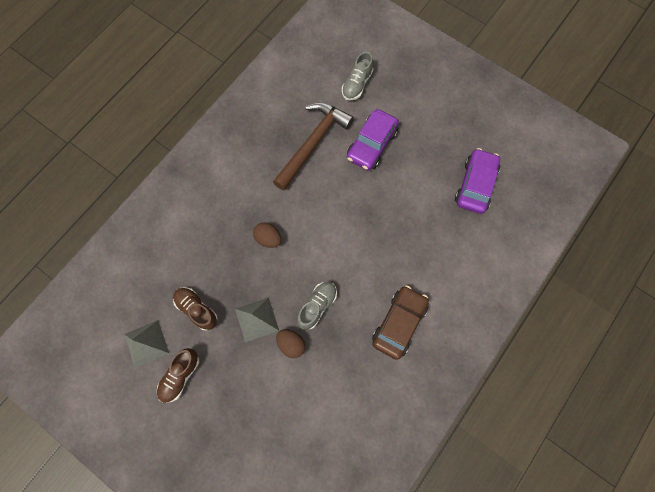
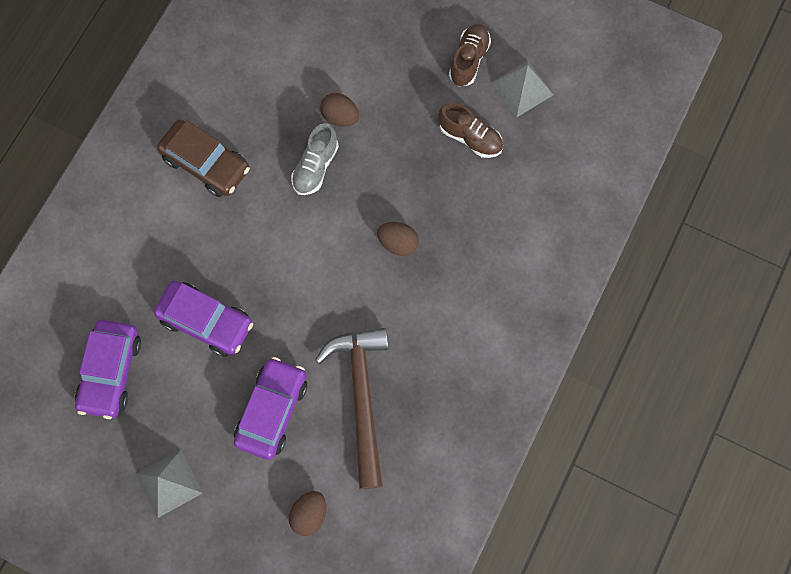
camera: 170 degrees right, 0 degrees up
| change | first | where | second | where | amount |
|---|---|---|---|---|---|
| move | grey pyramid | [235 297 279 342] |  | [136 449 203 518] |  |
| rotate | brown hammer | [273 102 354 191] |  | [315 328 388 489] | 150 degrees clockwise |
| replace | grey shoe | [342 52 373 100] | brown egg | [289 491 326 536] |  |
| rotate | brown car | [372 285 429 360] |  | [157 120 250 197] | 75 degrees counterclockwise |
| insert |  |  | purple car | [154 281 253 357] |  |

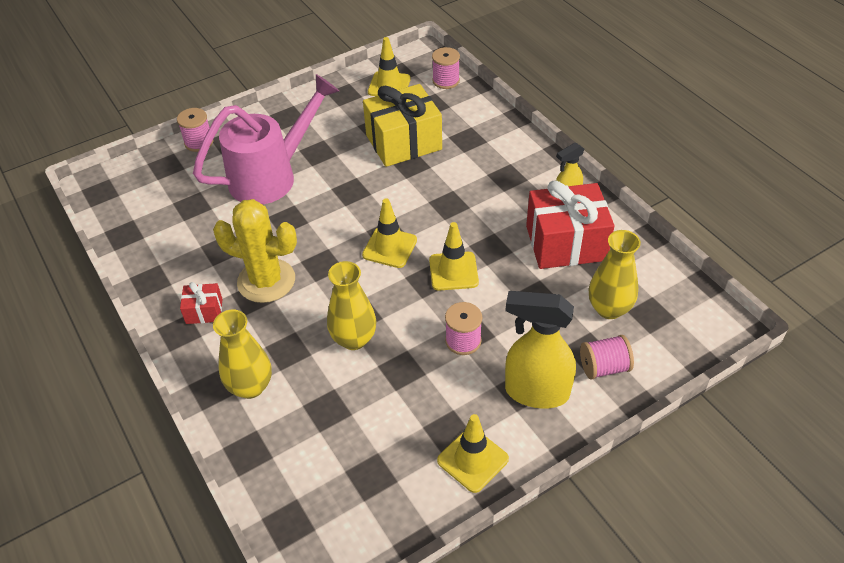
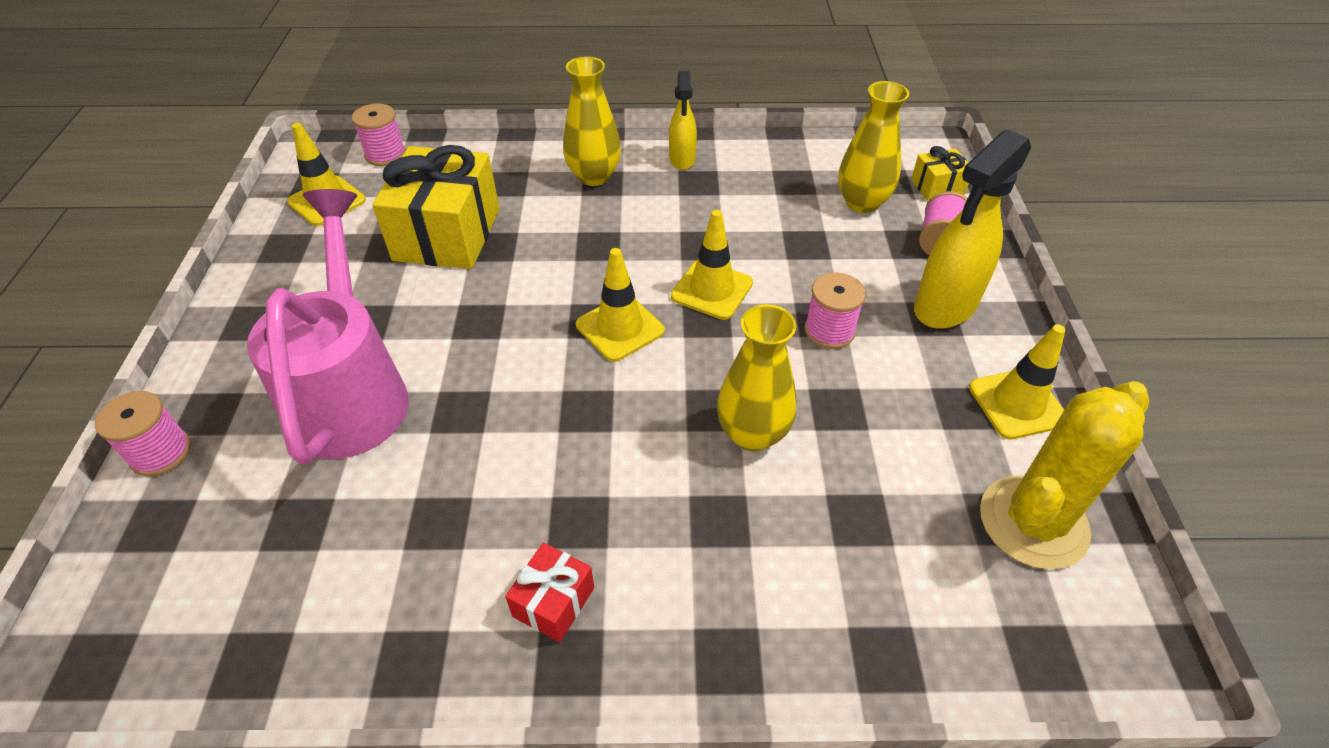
camera: 60 degrees left, 0 degrees up
| change | first | where | second | where | amount |
|---|---|---|---|---|---|
| move | yellow cactus | [213 199 297 303] |  | [980 381 1149 570] |  |
| move | yellow vase | [213 310 272 399] |  | [563 56 621 186] |  |
| delete | red gift | [526 180 615 269] |  |  |  |
| insert |  |  | yellow gift | [911 146 969 201] |  |

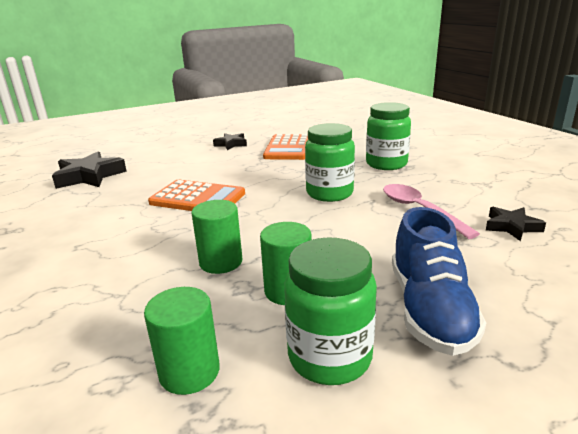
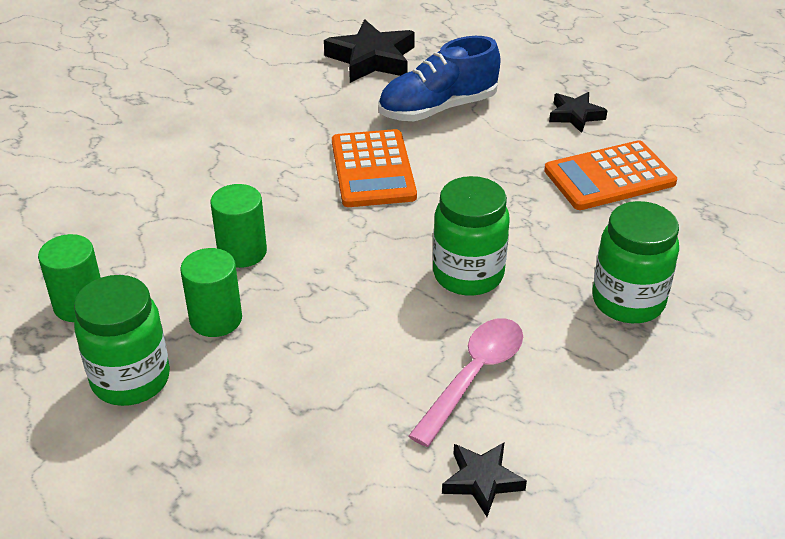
camera: 60 degrees right, 15 degrees up
| change | first | where | second | where | amount |
|---|---|---|---|---|---|
| move | blue shoe | [392 207 486 356] |  | [379 36 501 121] |  |

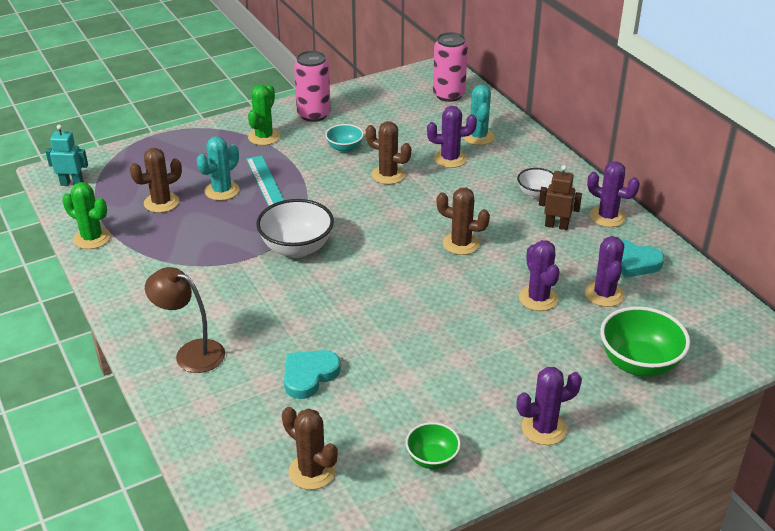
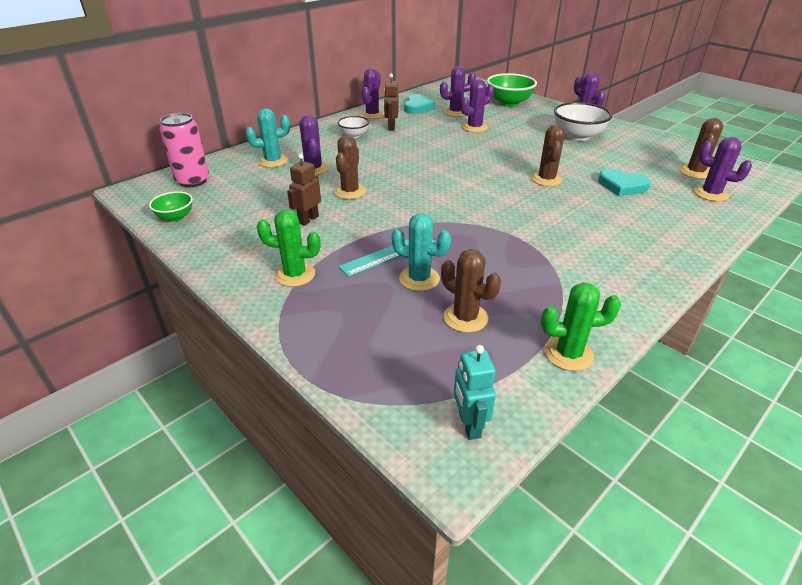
camera: 105 degrees left, 0 degrees up
| change | first | where | second | where | amount |
|---|---|---|---|---|---|
| rotate | green cactus | [62 182 111 249] |  | [541 283 621 371] | 75 degrees clockwise |
| delete | brown lamp | [145 267 225 373] |  |  |  |
| move | white bowl | [256 199 334 258] |  | [554 102 612 141] |  |
| delete | pink can | [294 51 331 122] |  |  |  |
| replace | turquoise bowl | [325 124 364 153] | brown robot | [287 154 321 226] |  |
| move | green bowl | [406 422 461 469] |  | [149 191 193 222] |  |
| move | brown cactus | [437 188 490 255] |  | [531 124 565 186] |  |
| insert |  |  | purple cactus | [694 137 752 202] |  |

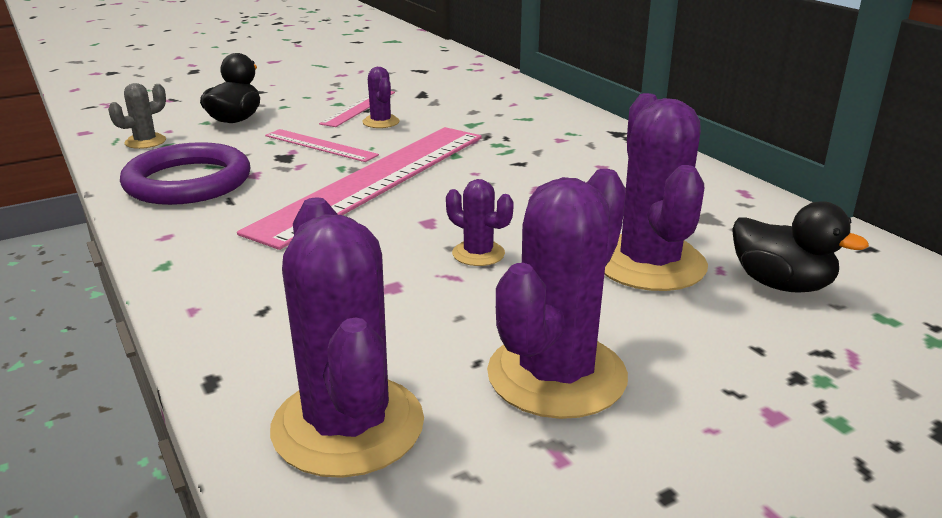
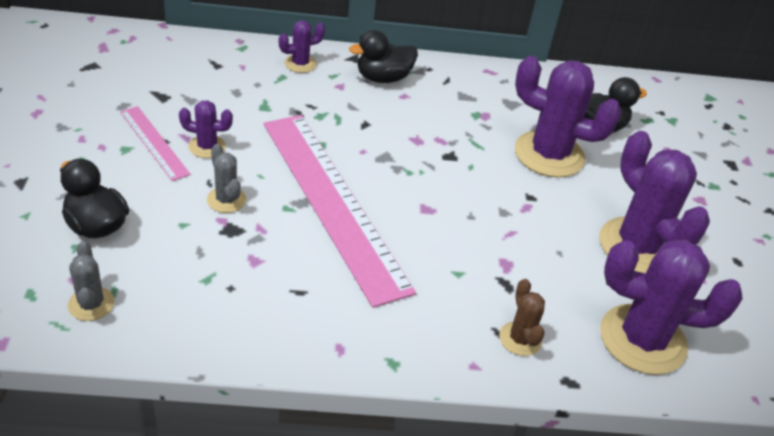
camera: 65 degrees left, 15 degrees up
| change | first | where | second | where | amount |
|---|---|---|---|---|---|
| delete | purple ring | [120 142 251 205] |  |  |  |
| replace | pink ruler | [265 129 379 162] | grey cactus | [207 144 246 213] |  |
| move | purple cactus | [446 179 514 266] |  | [279 20 325 73] |  |
| insert |  |  | black duck | [349 30 418 83] |  |
| insert |  |  | brown cactus | [499 279 545 356] |  |

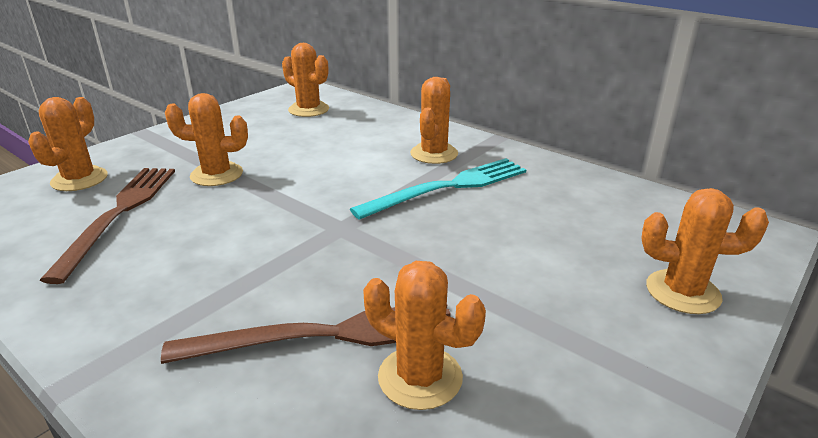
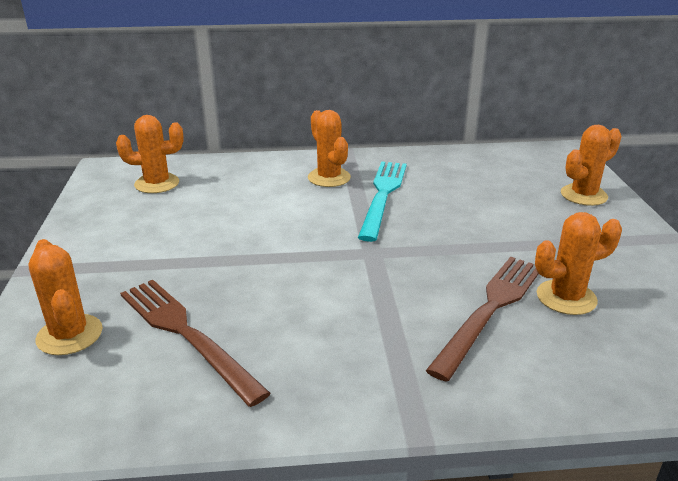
camera: 45 degrees left, 0 degrees up
| change | first | where | second | where | amount |
|---|---|---|---|---|---|
| delete | orange cactus | [165 93 248 186] |  |  |  |

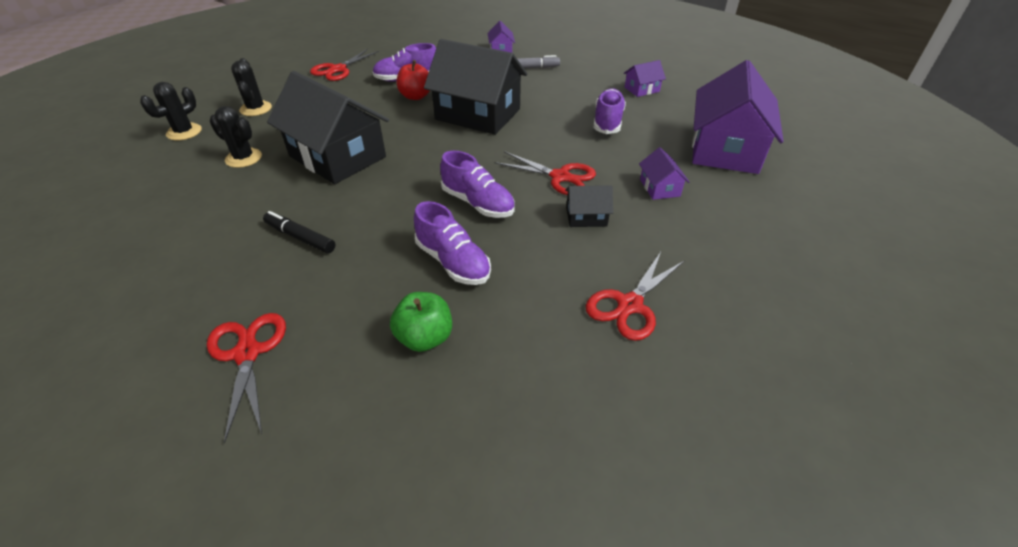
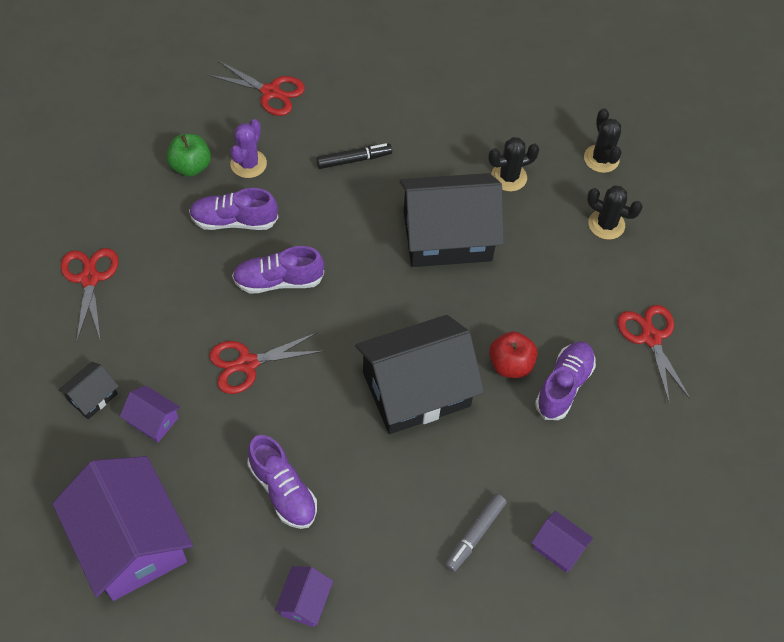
camera: 130 degrees right, 15 degrees up
| change | first | where | second | where | amount |
|---|---|---|---|---|---|
| move | black house | [565 185 613 227] |  | [58 362 119 419] |  |
| insert |  |  | purple cactus | [230 119 267 178] |  |

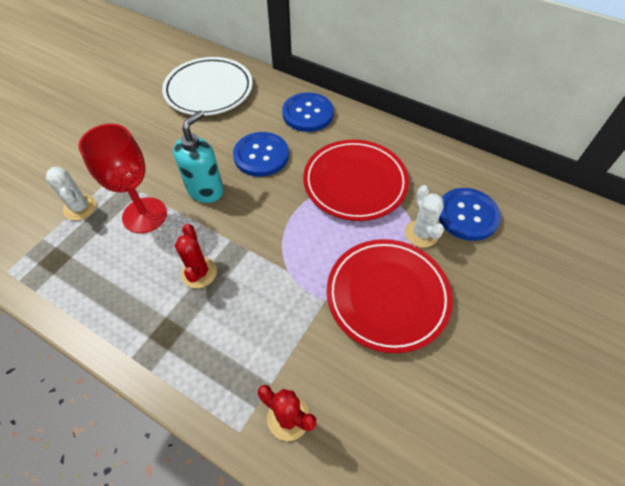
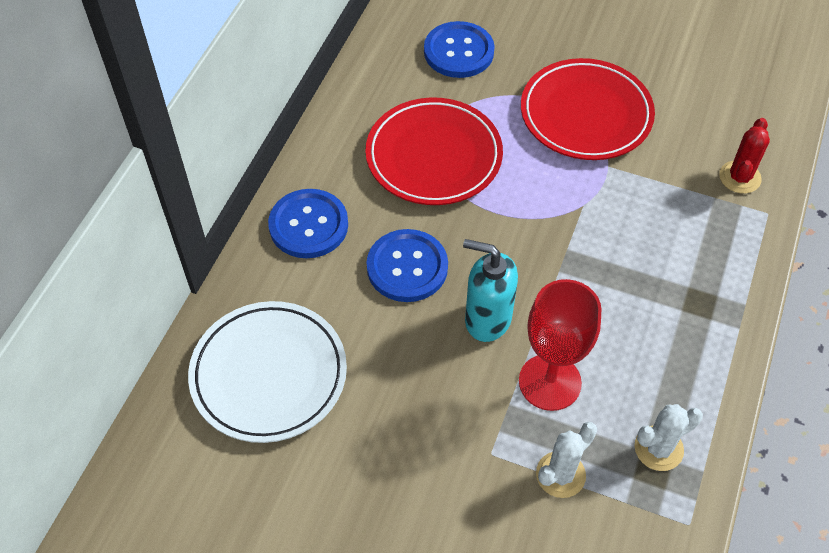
camera: 100 degrees left, 0 degrees up
| change | first | where | second | where | amount |
|---|---|---|---|---|---|
| delete | red cactus | [175 224 217 288] |  |  |  |
| move | white cactus | [405 185 444 248] |  | [635 404 703 471] |  |

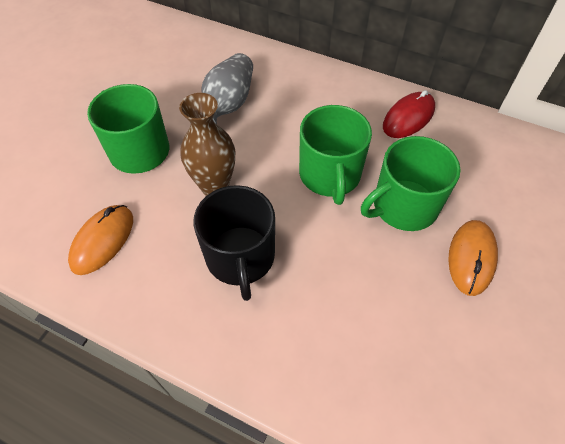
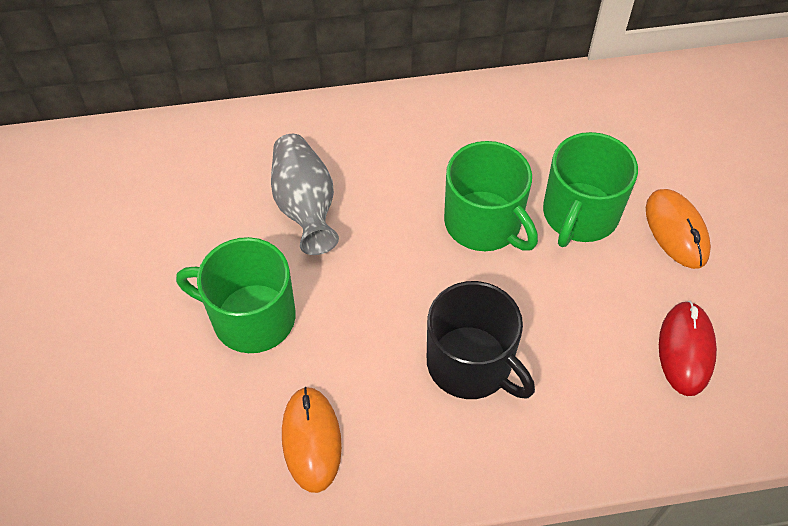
camera: 35 degrees left, 0 degrees up
| change | first | where | second | where | amount |
|---|---|---|---|---|---|
| delete | brown vase | [179 93 235 196] |  |  |  |
| move | red mouse | [383 90 435 138] |  | [659 301 717 396] |  |

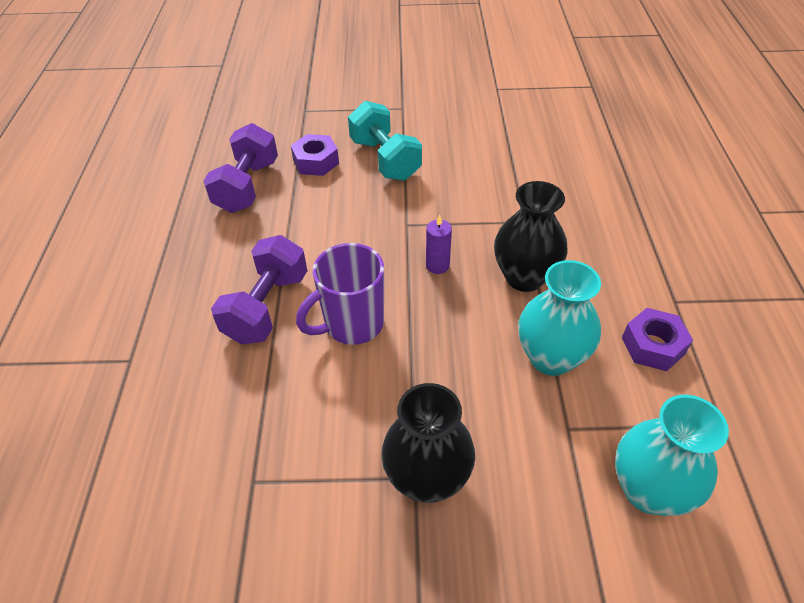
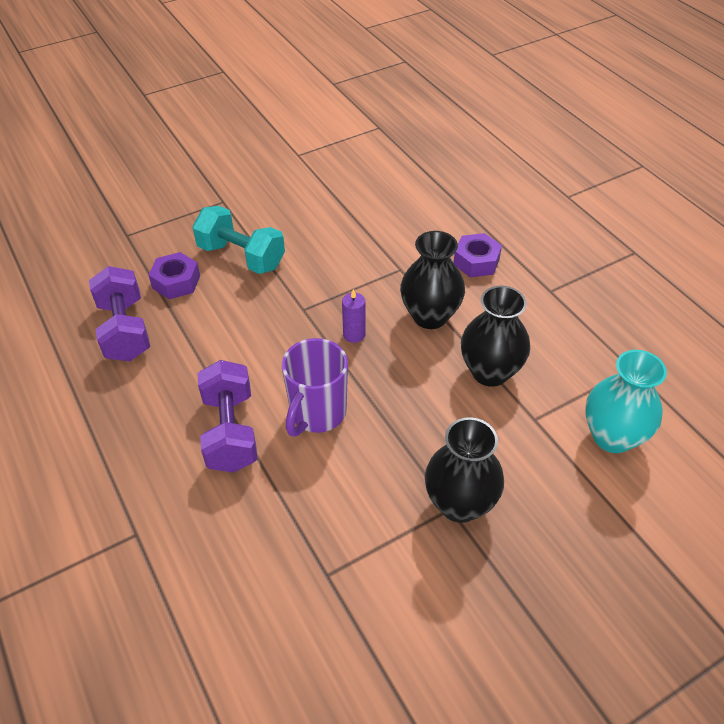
camera: 30 degrees left, 0 degrees up
| change | first | where | second | where | amount |
|---|---|---|---|---|---|
| recolor | turquoise vase | [518 260 601 376] | black vase | [461 286 530 387] |  |
| move | purple nut | [622 308 693 371] |  | [454 233 502 277] |  |

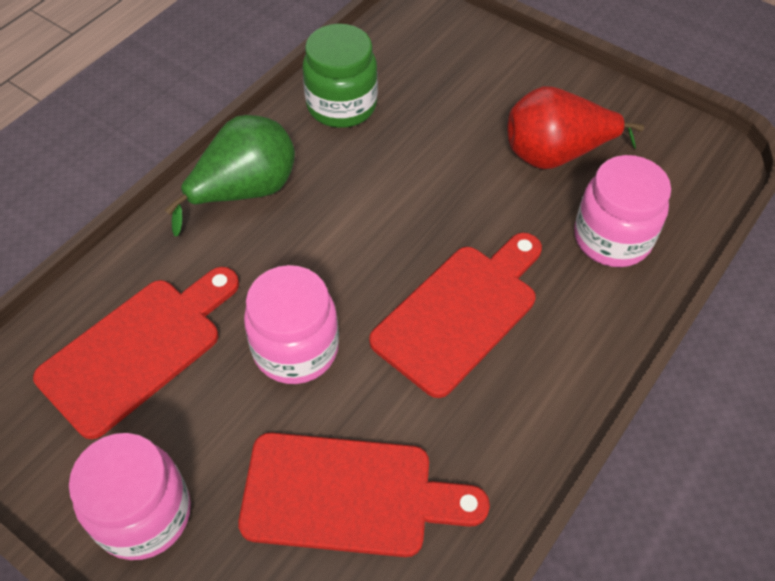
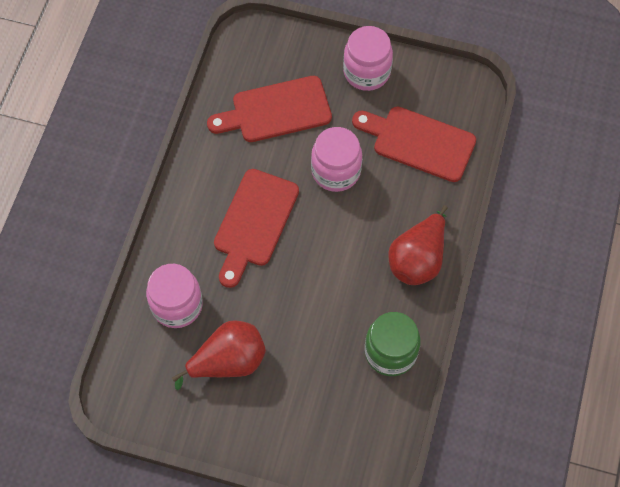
camera: 160 degrees right, 10 degrees up
| change | first | where | second | where | amount |
|---|---|---|---|---|---|
| rotate | red cutting board | [33 267 239 439] |  | [352 106 476 182] | 90 degrees clockwise |
| recolor | green pear | [165 115 295 236] | red pear | [388 205 448 285] |  |

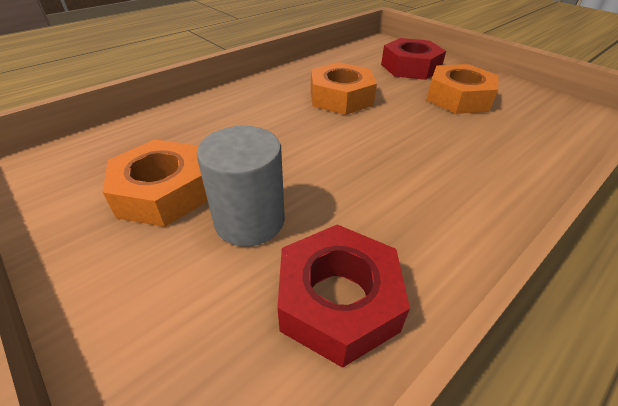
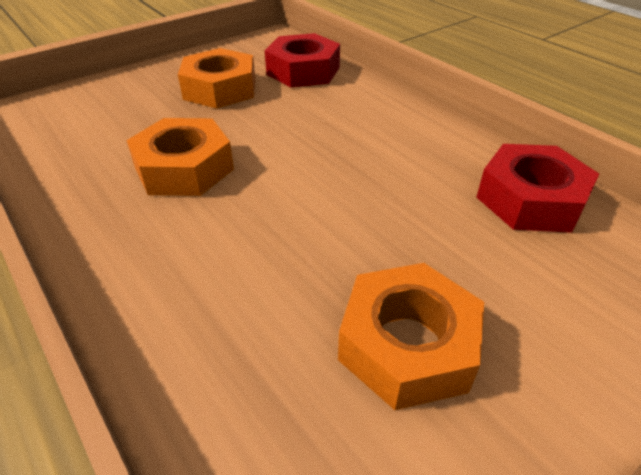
camera: 85 degrees left, 0 degrees up
| change | first | where | second | where | amount |
|---|---|---|---|---|---|
| delete | grey cylinder | [197 126 285 246] |  |  |  |
| move | red nut | [381 38 446 80] |  | [265 33 340 88] |  |

